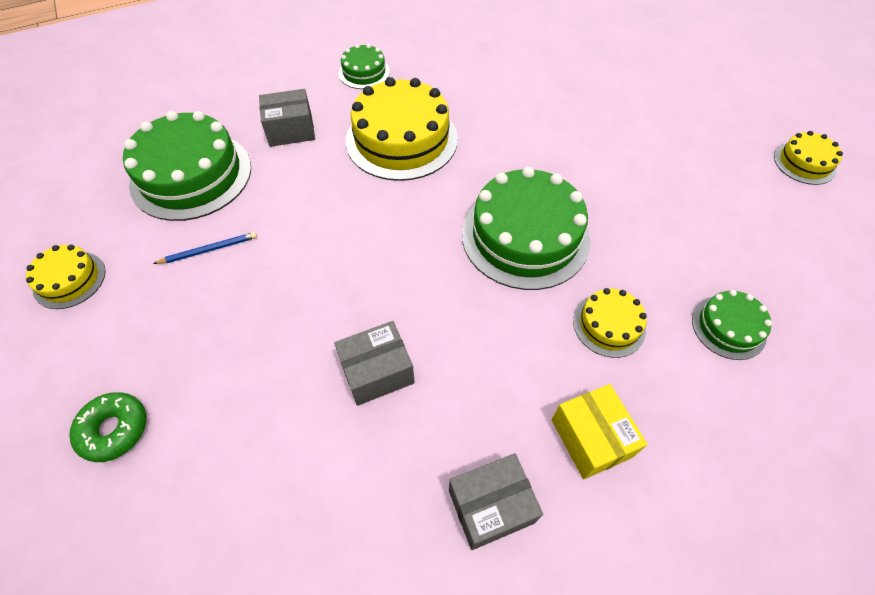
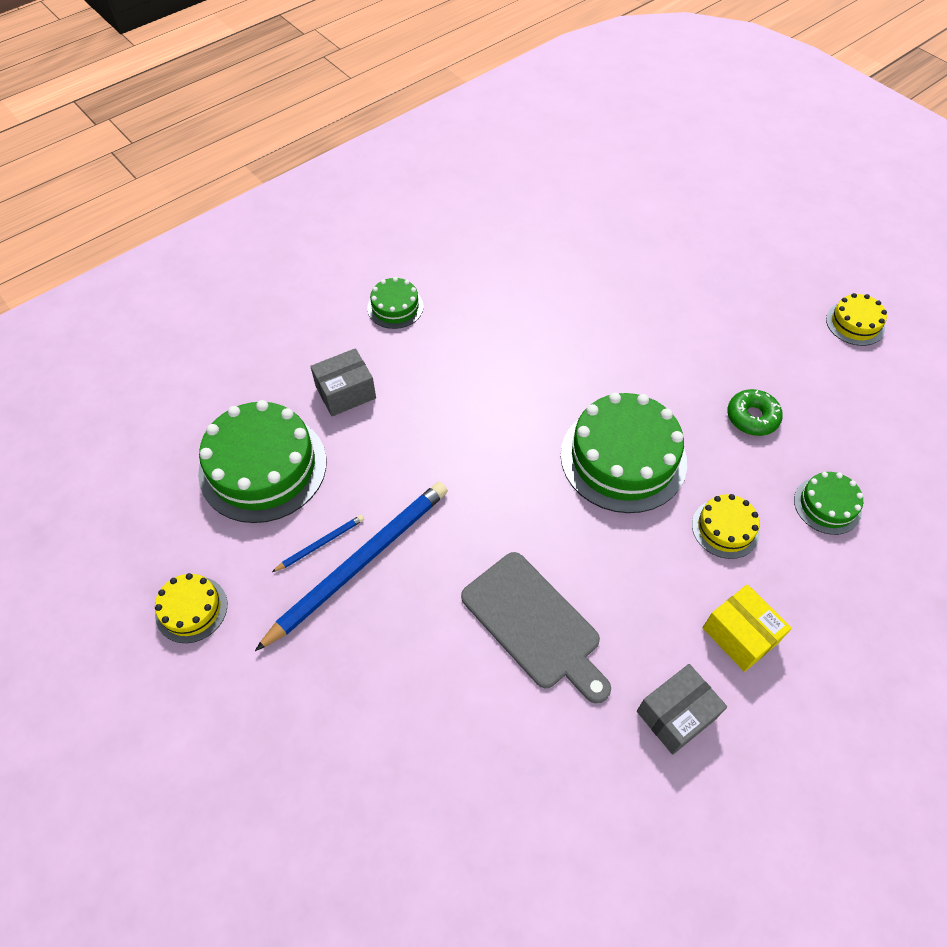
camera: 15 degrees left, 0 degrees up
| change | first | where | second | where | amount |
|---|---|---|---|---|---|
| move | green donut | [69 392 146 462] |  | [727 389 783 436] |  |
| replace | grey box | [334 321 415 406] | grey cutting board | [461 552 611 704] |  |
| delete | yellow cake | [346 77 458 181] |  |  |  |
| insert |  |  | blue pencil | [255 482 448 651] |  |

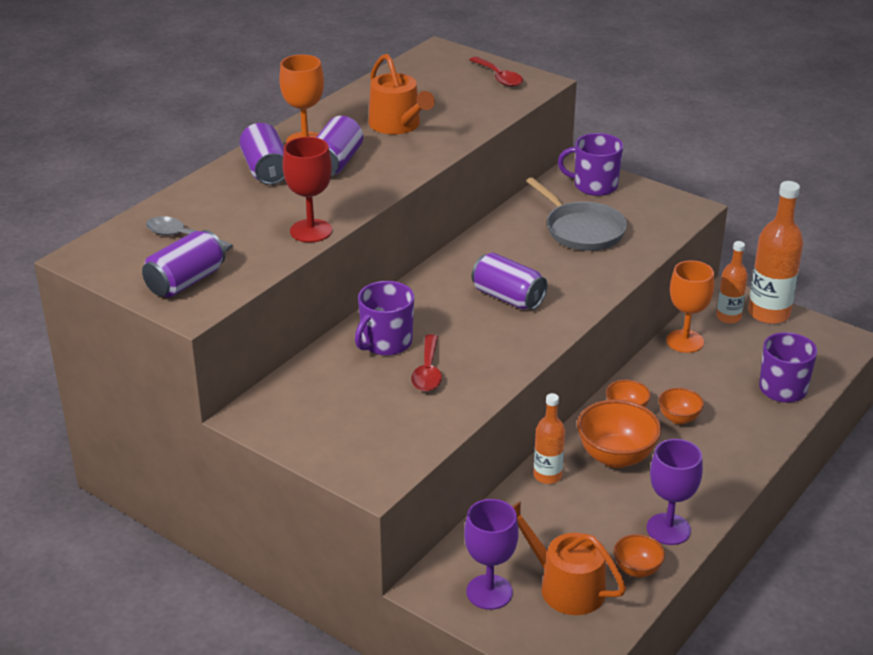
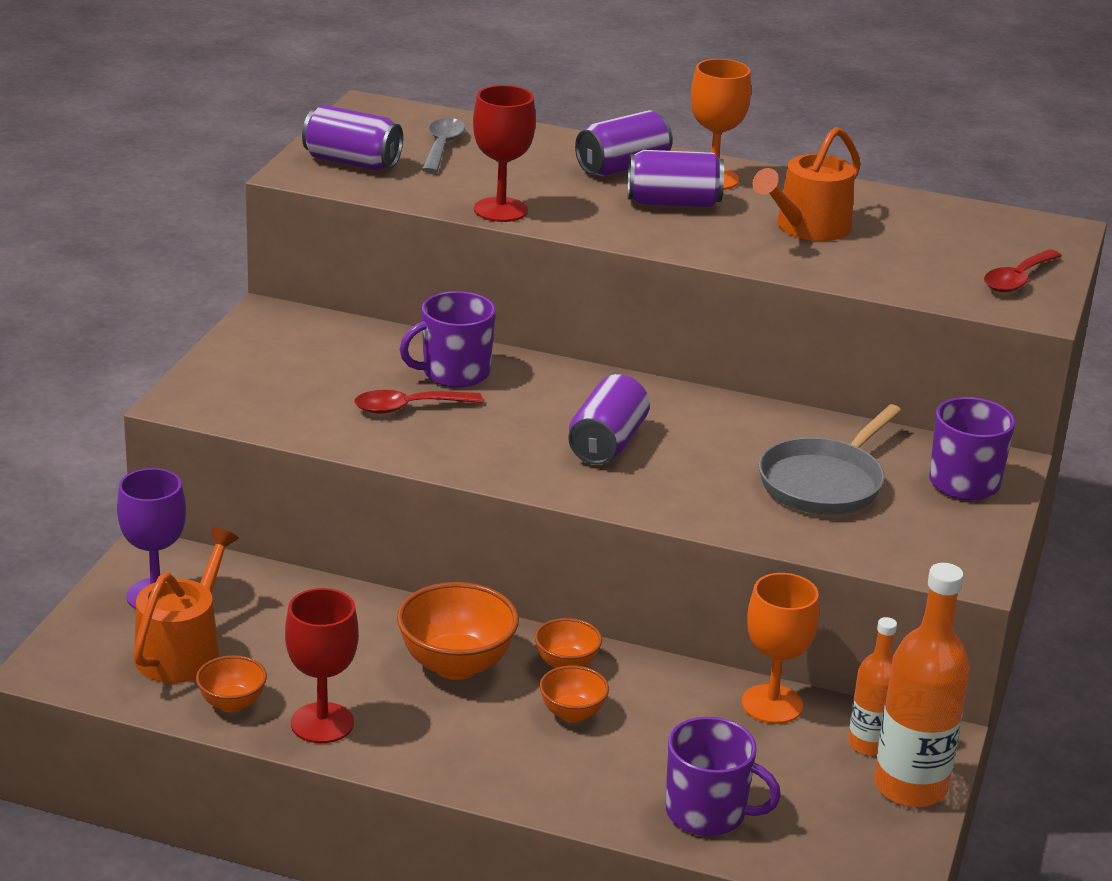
camera: 70 degrees right, 5 degrees down
| change | first | where | second | where | amount |
|---|---|---|---|---|---|
| rotate | purple mug | [355 281 414 356] |  | [400 291 496 388] | 45 degrees counterclockwise |
| delete | orange bottle | [533 393 565 484] |  |  |  |
| recolor | purple goblet | [646 439 703 545] | red goblet | [285 588 359 743] |  |

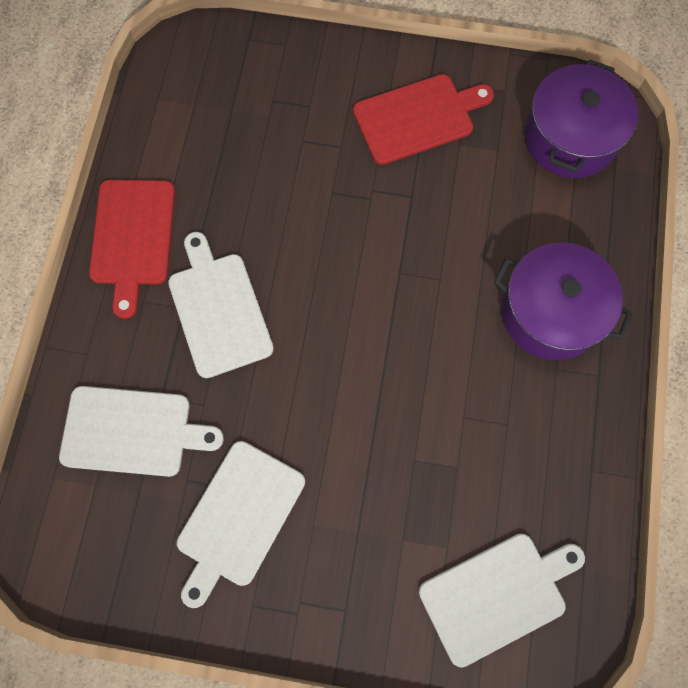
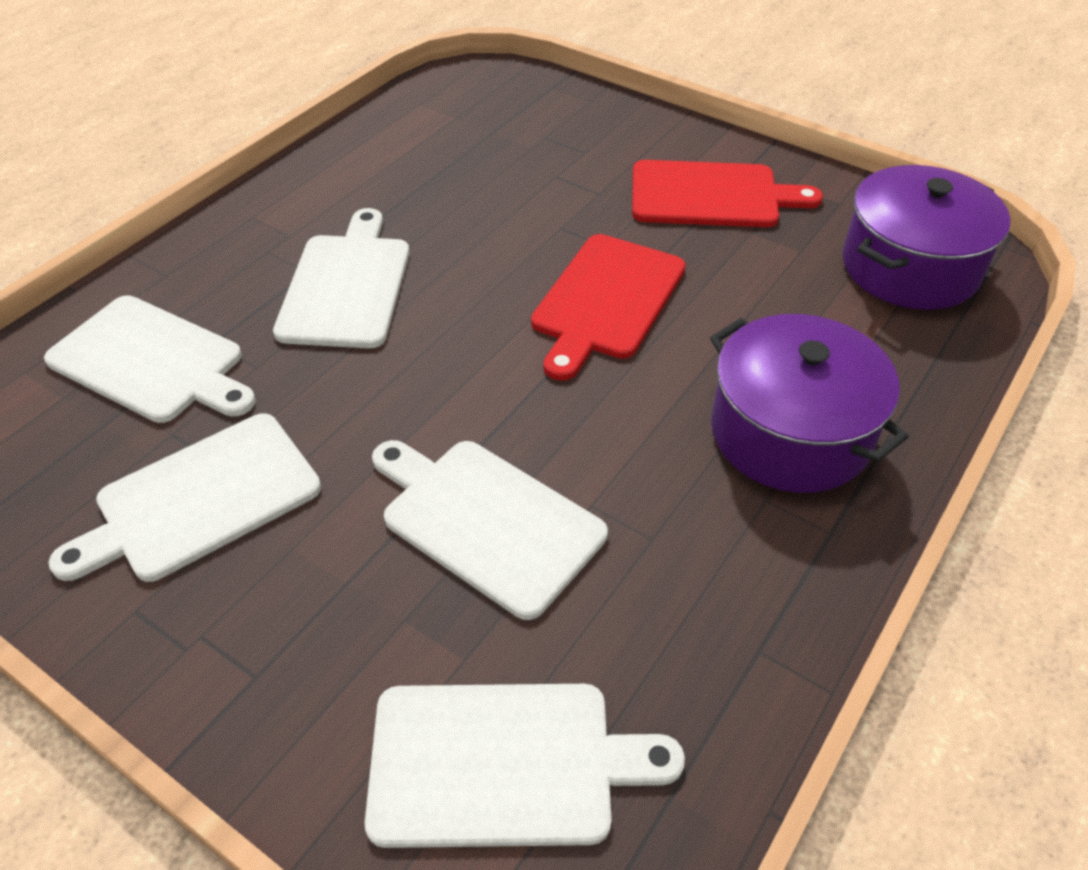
camera: 25 degrees right, 25 degrees down
| change | first | where | second | where | amount |
|---|---|---|---|---|---|
| move | red cutting board | [89 180 175 319] |  | [531 234 686 381] |  |
| insert |  |  | white cutting board | [372 440 608 620] |  |

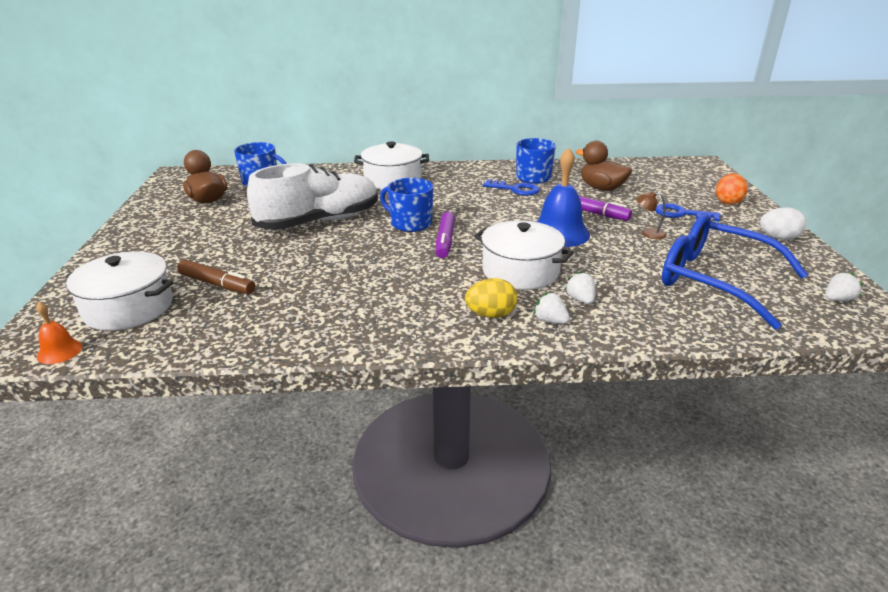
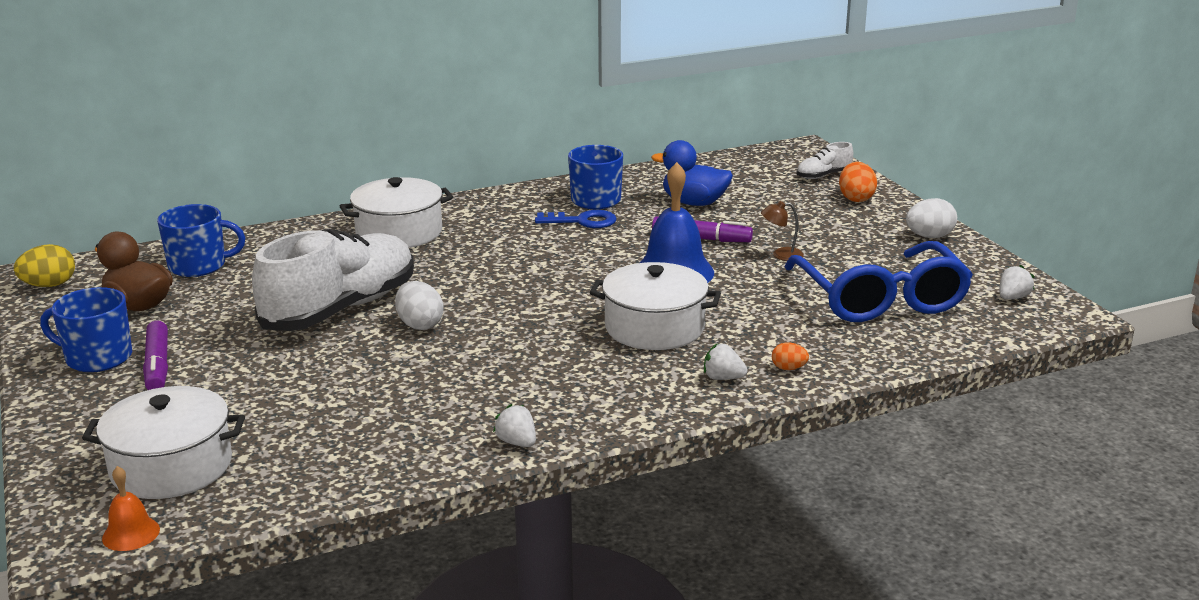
camera: 20 degrees left, 5 degrees down
| change | first | where | second | where | amount |
|---|---|---|---|---|---|
| delete | brown marker | [177 260 255 294] |  |  |  |
| move | blue mug | [380 178 433 232] |  | [40 287 132 372] |  |
| move | purple marker | [436 212 455 258] |  | [143 321 168 390] |  |
| move | yellow egg | [465 278 518 318] |  | [14 244 75 287] |  |
| move | white strawberry | [565 271 595 304] |  | [493 404 536 447] |  |
| recolor | brown duck | [576 141 632 191] | blue duck | [651 140 733 206] |  |
| delete | blue key | [655 203 721 221] |  |  |  |
| rotate | blue glasses | [662 214 808 330] |  | [785 241 973 322] | 120 degrees counterclockwise |
| insert |  |  | white egg | [395 281 444 330] |  |
| insert |  |  | orange egg | [772 342 809 370] |  |
| insert |  |  | white shoe | [796 142 853 179] |  |

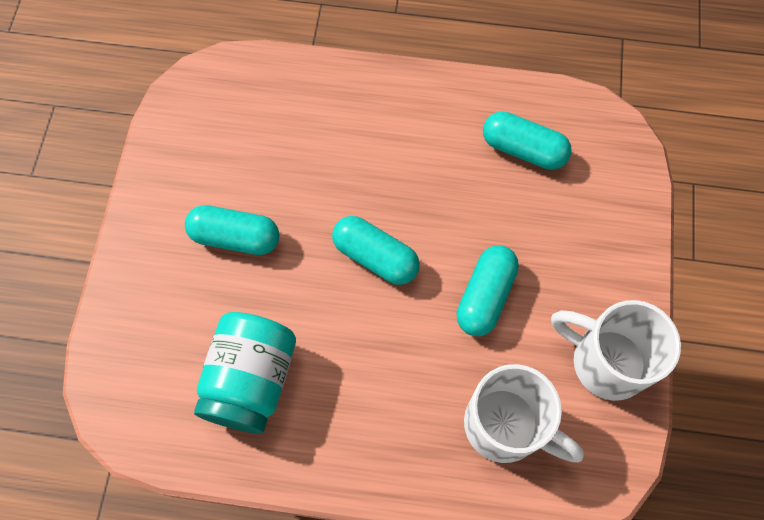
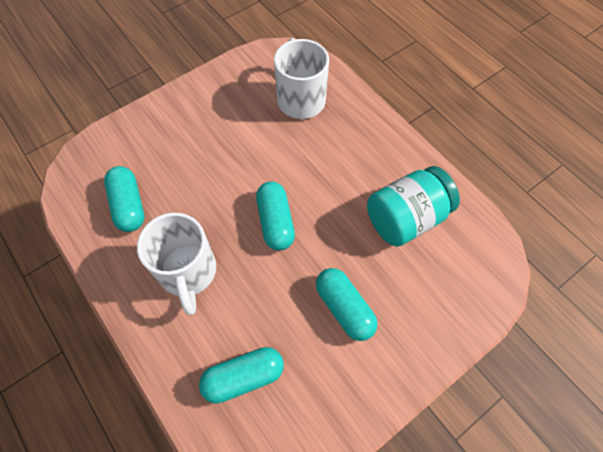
camera: 135 degrees left, 5 degrees down
| change | first | where | second | where | amount |
|---|---|---|---|---|---|
| move | turquoise capsule | [456 245 519 336] |  | [199 347 284 404] |  |
| move | white mug | [551 300 681 401] |  | [137 213 216 315] |  |

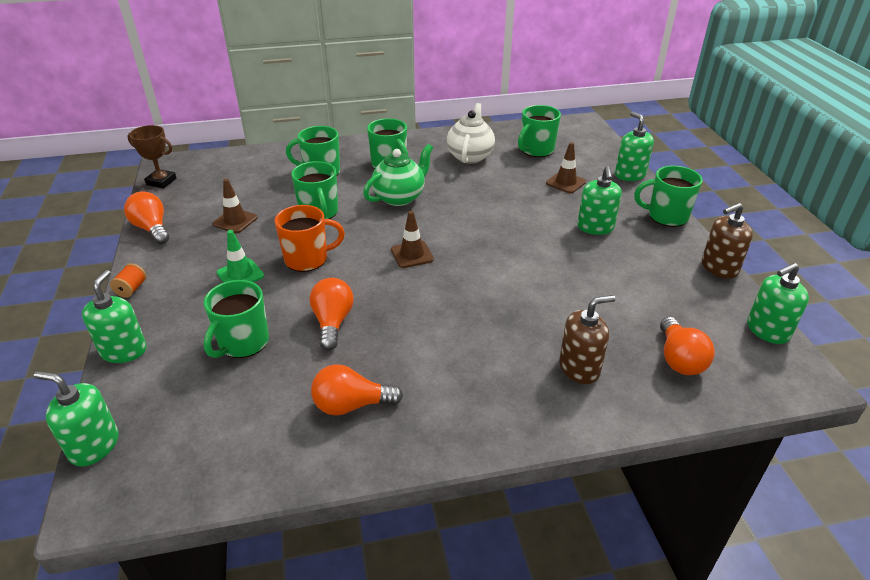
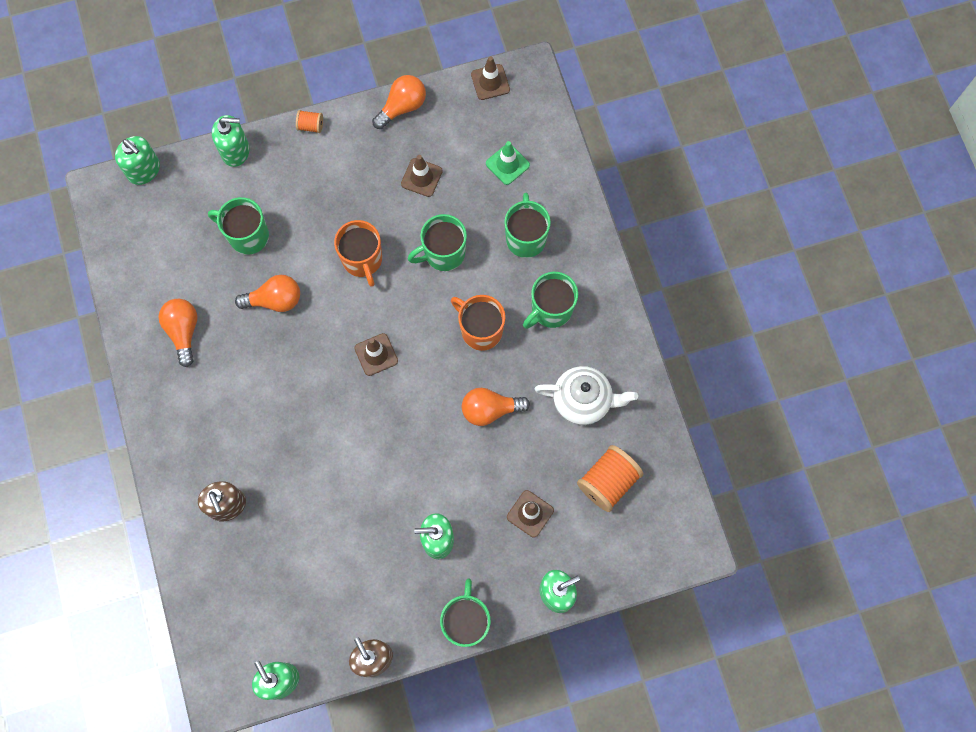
camera: 85 degrees right, 35 degrees up
| change | first | where | second | where | amount |
|---|---|---|---|---|---|
| rotate | green soap dispenser | [34 371 119 467] |  | [115 136 160 185] | 120 degrees clockwise |
| replace | brown trophy | [127 125 177 189] | brown traffic cone | [471 56 510 100] |  |
| move | green traffic cone | [216 230 264 283] |  | [486 141 530 185] |  |
| replace | green teapot | [363 144 433 206] | orange mug | [451 295 505 351] |  |
| replace | green mug | [518 105 561 157] | orange spool | [577 445 643 512] |  |
| move | orange light bulb | [660 317 715 375] |  | [462 388 530 426] |  |

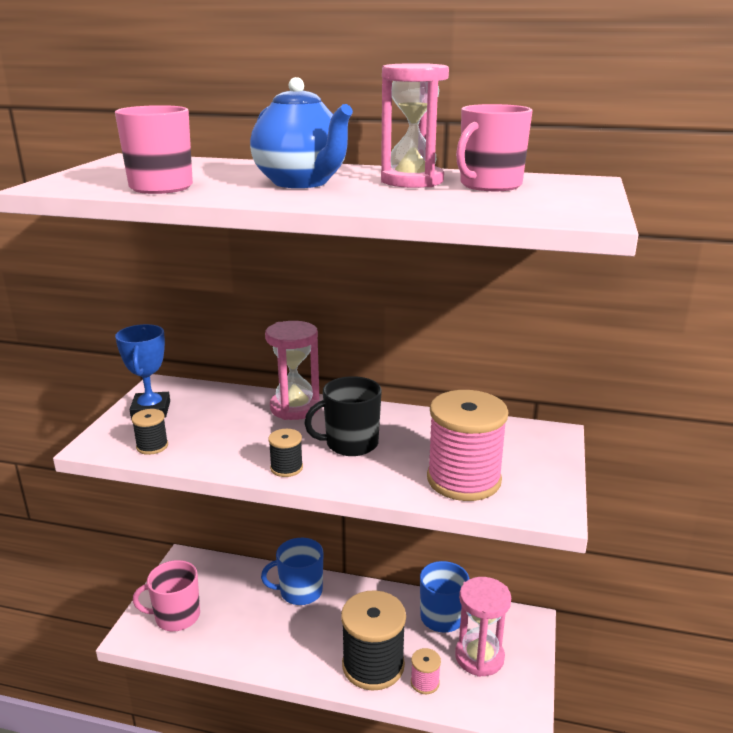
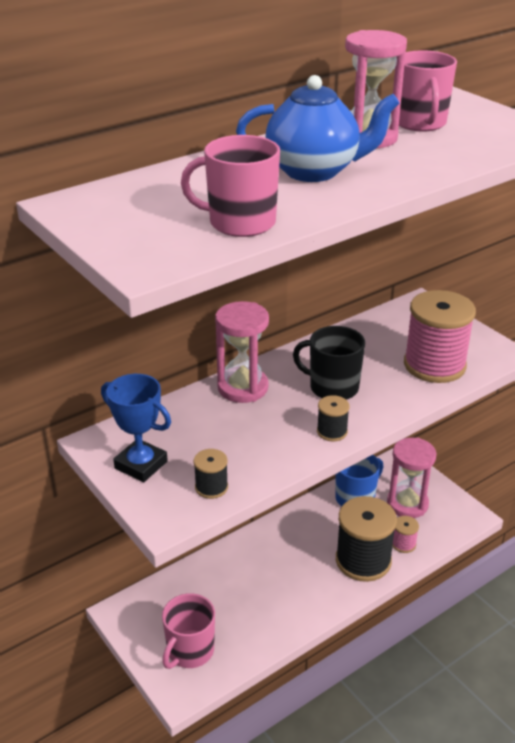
camera: 50 degrees left, 10 degrees up
| change | first | where | second | where | amount |
|---|---|---|---|---|---|
| delete | blue mug | [261 538 323 605] |  |  |  |
| rotate | black mug | [304 376 382 456] |  | [293 326 365 400] | 90 degrees clockwise |

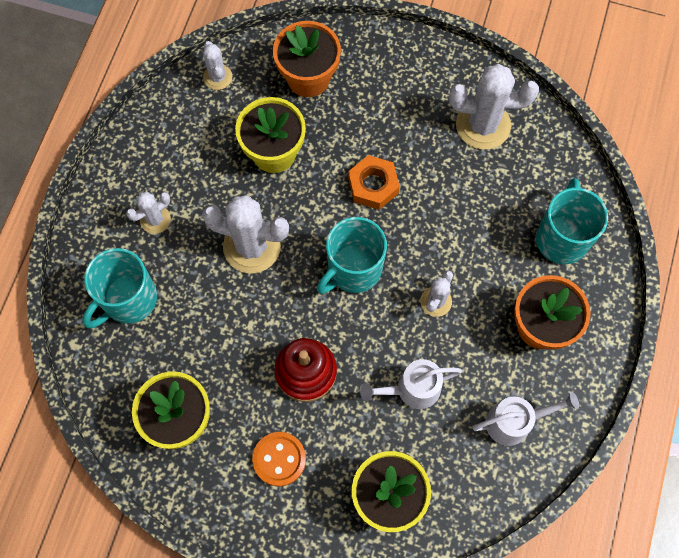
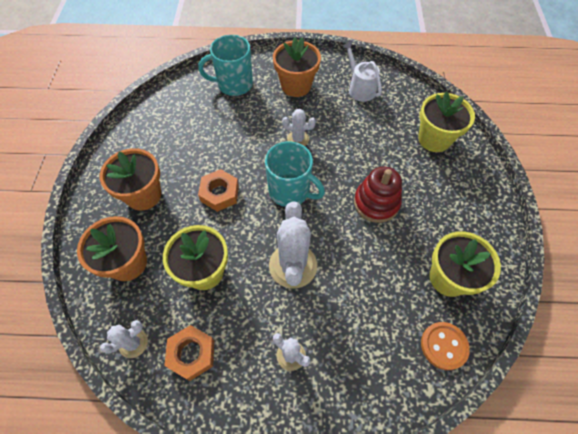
camera: 105 degrees left, 10 degrees down
| change | first | where | second | where | amount |
|---|---|---|---|---|---|
| delete | turquoise mug | [82 248 157 328] |  |  |  |
| move | orange button | [252 432 306 486] |  | [421 322 470 370] |  |
| delete | white watering can | [360 359 462 409] |  |  |  |
| delete | white cactus | [449 64 539 150] |  |  |  |
| insert |  |  | orange flower pot | [100 148 161 211] |  |
| insert |  |  | orange nut | [164 325 214 381] |  |

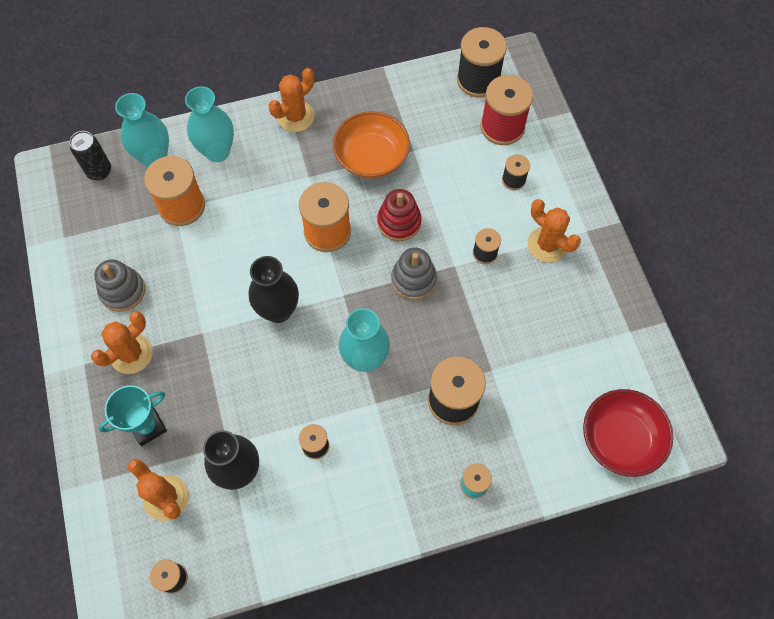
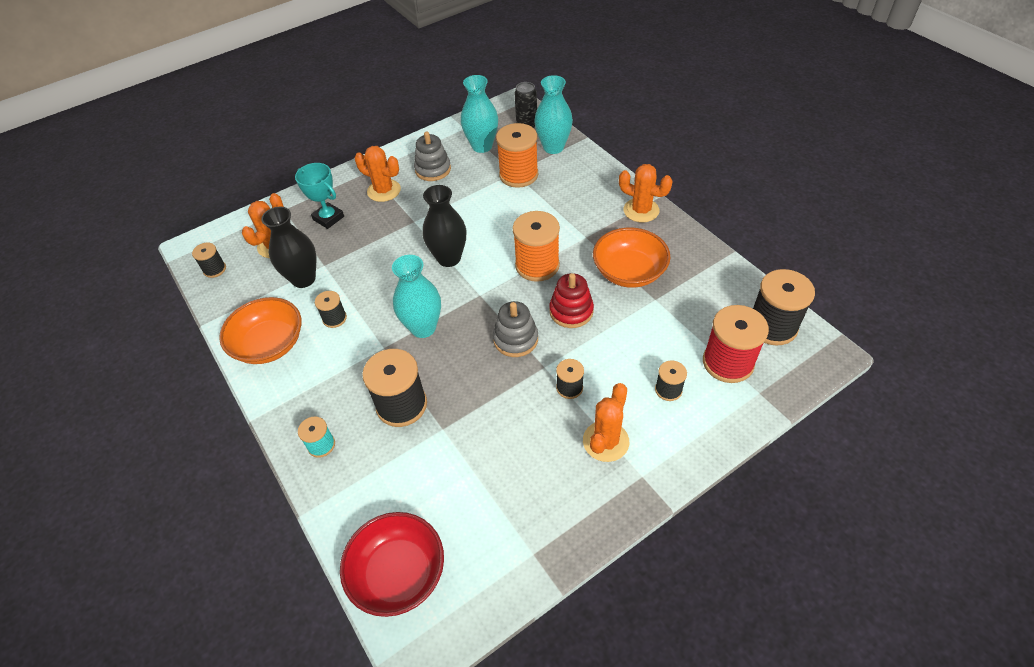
camera: 75 degrees right, 15 degrees down
| change | first | where | second | where | amount |
|---|---|---|---|---|---|
| move | turquoise vase | [185 86 234 162] |  | [461 75 498 153] |  |
| insert |  |  | orange bowl | [219 297 302 364] |  |

